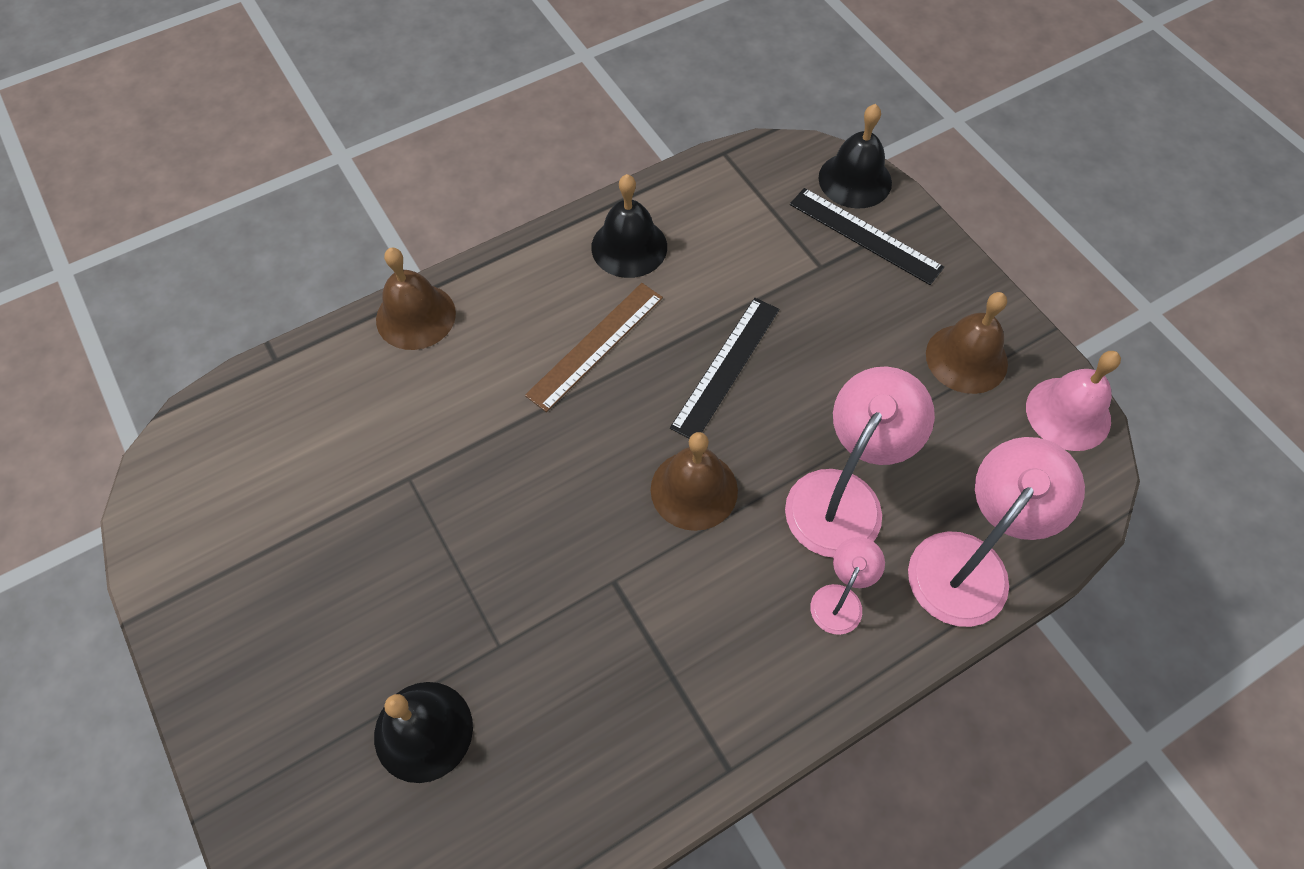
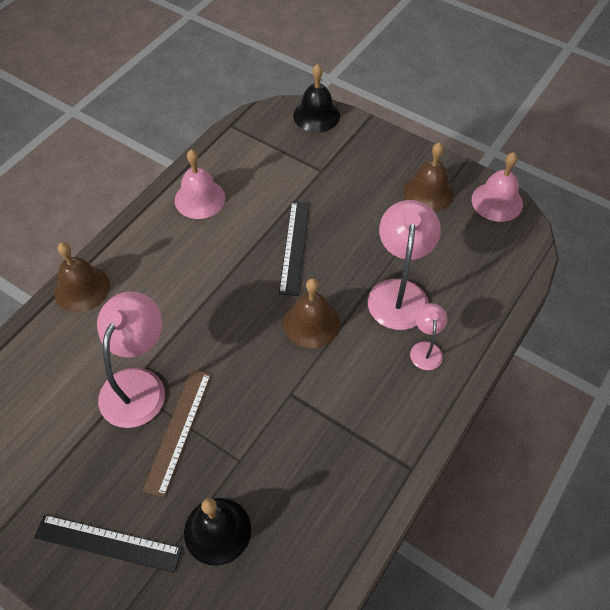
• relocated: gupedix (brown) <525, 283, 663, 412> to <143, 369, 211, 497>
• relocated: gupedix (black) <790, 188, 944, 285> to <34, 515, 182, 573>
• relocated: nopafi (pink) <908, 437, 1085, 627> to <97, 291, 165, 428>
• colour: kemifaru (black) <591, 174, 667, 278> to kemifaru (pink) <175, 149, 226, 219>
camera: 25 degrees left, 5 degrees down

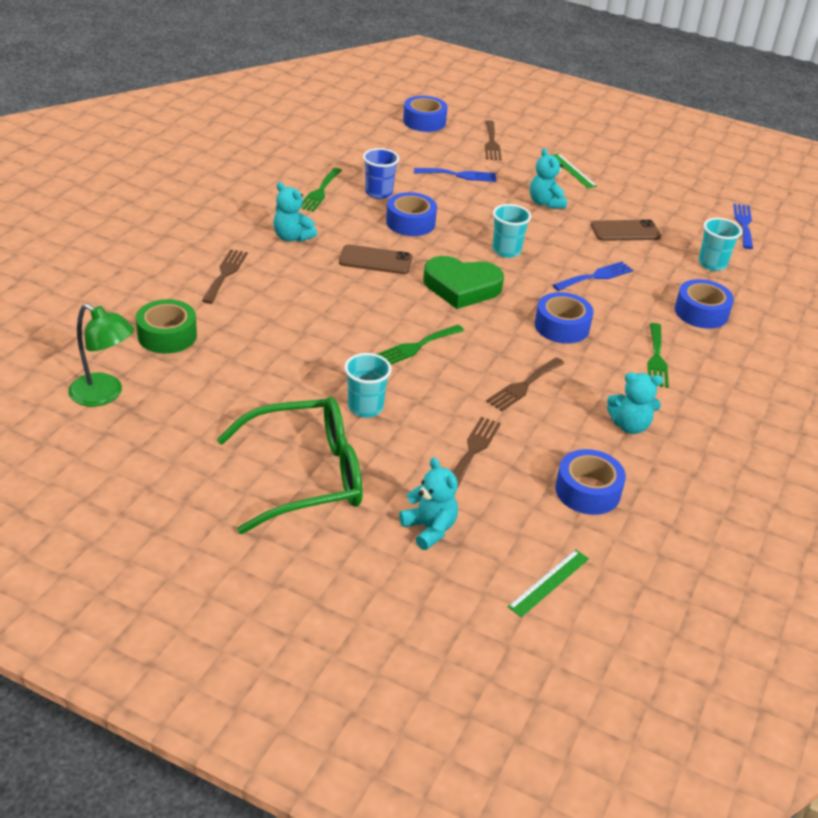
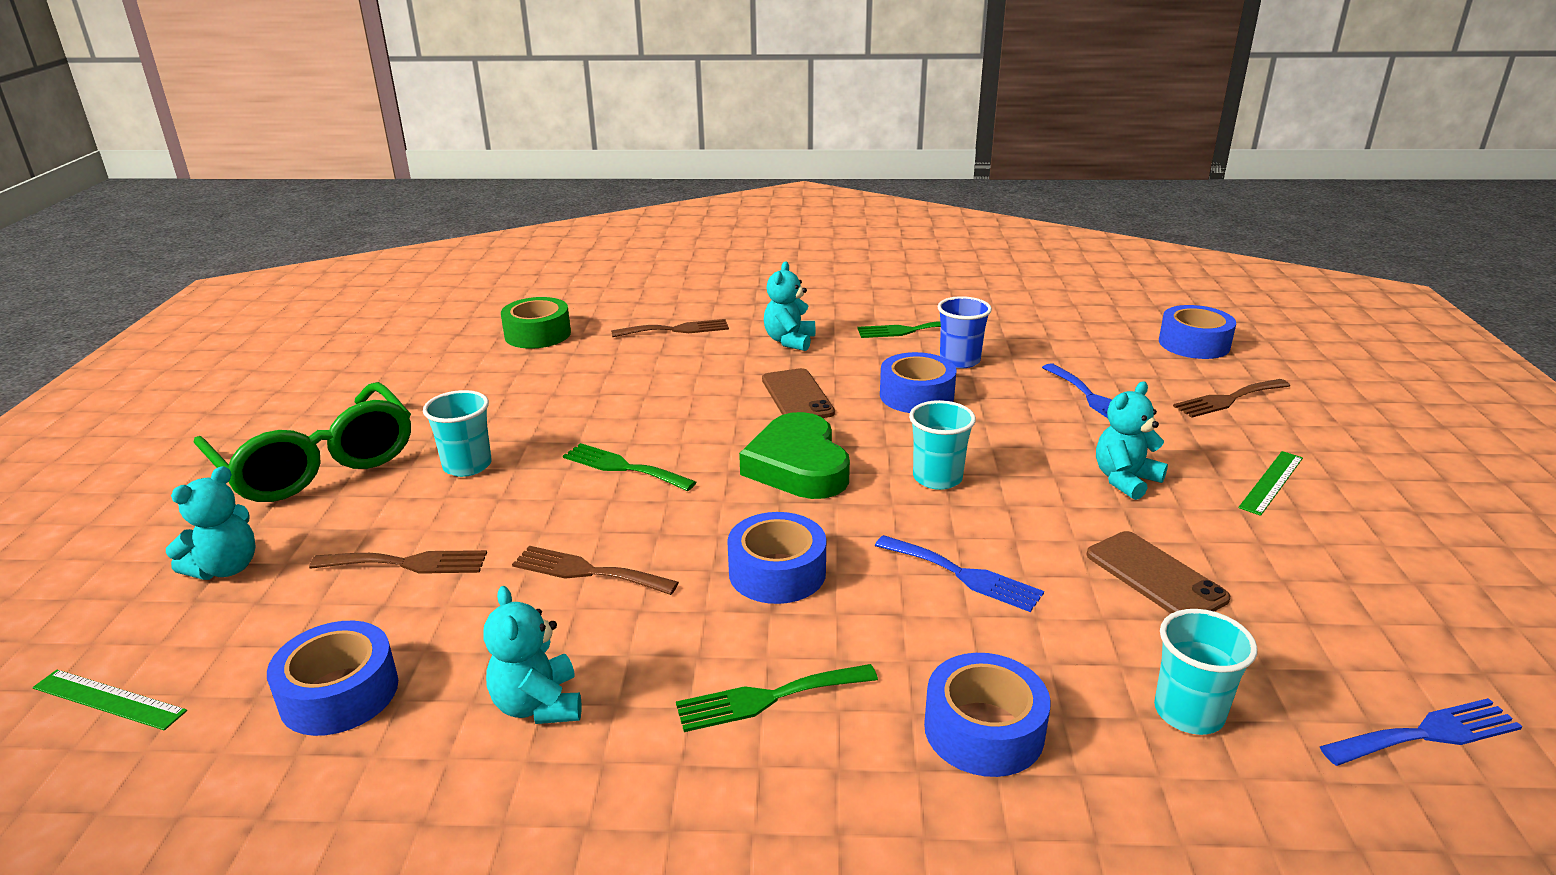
• missing: nopafi (green) <68, 304, 134, 407>
camera: 70 degrees right, 10 degrees down

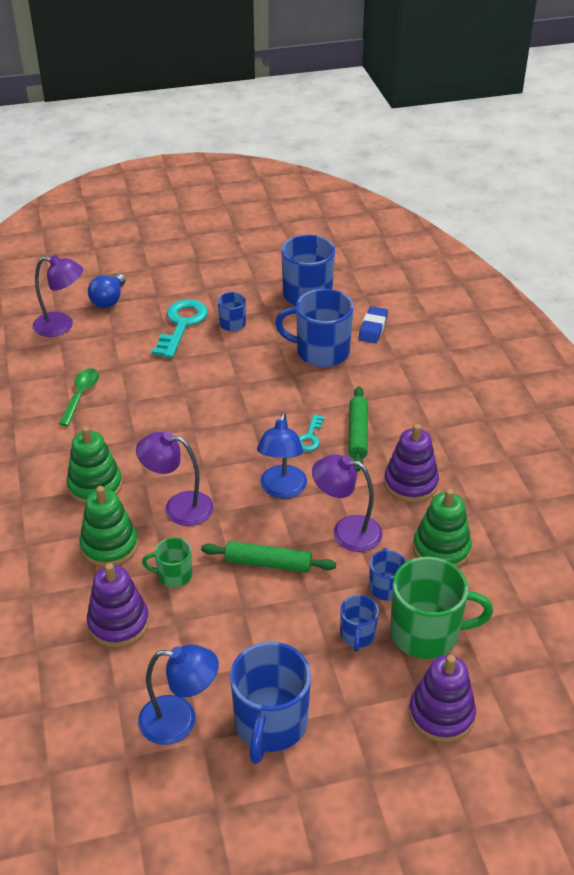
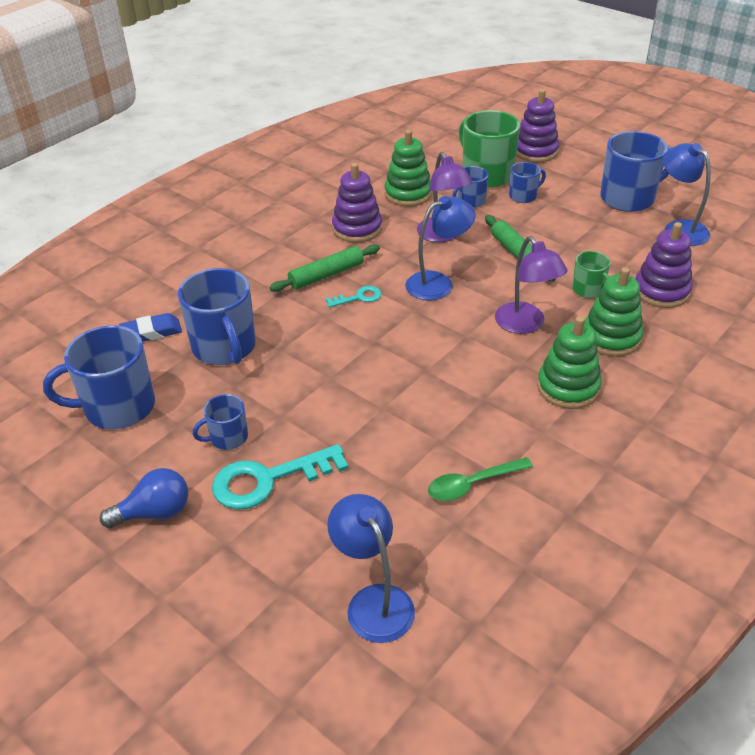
• relocated: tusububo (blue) <88, 274, 125, 308> to <100, 468, 188, 528>
• colour: nopafi (purple) <33, 255, 83, 337> to nopafi (blue) <327, 494, 415, 643>
camera: 125 degrees left, 0 degrees up

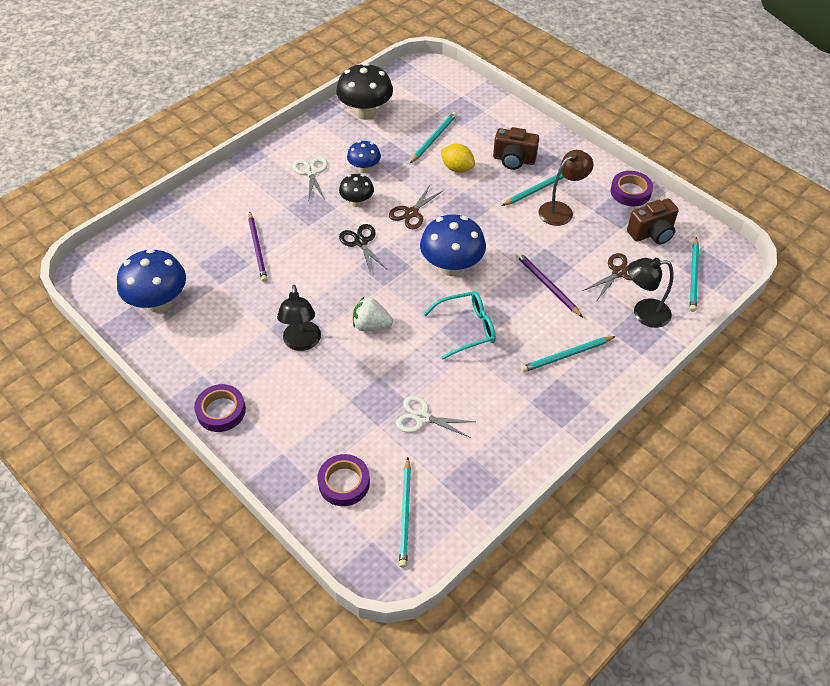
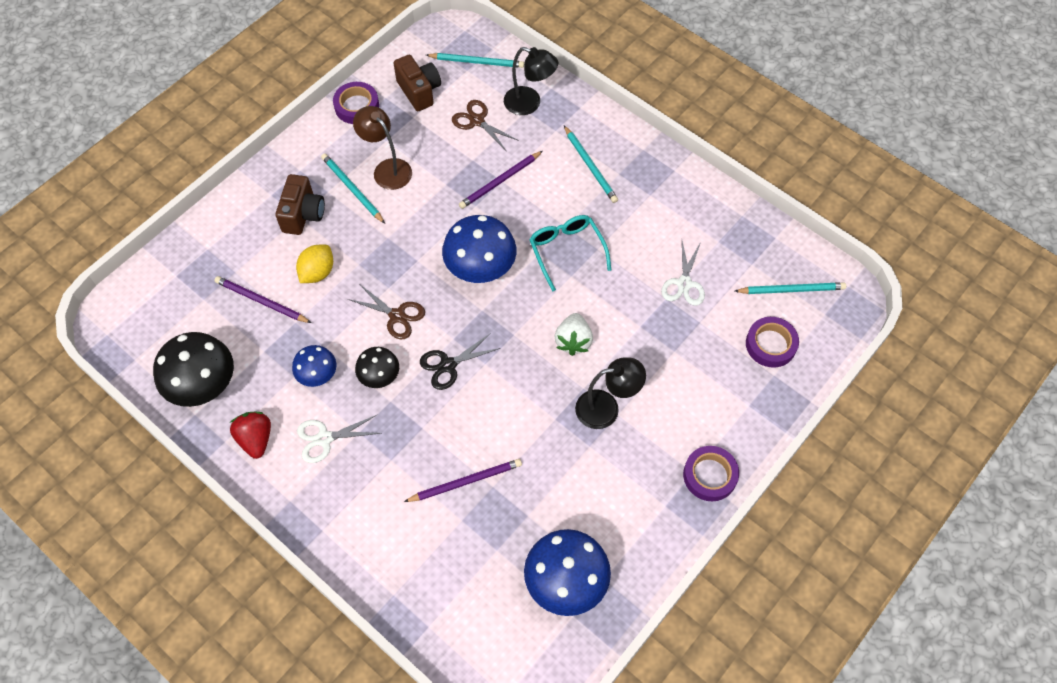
• appeared: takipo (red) <230, 412, 271, 459>
• colour: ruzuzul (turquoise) <410, 112, 457, 163> to ruzuzul (purple) <214, 276, 311, 323>
• spun: nopafi (black) <628, 258, 674, 328> = <504, 47, 558, 115> 60 degrees counterclockwise
camera: 95 degrees left, 10 degrees up

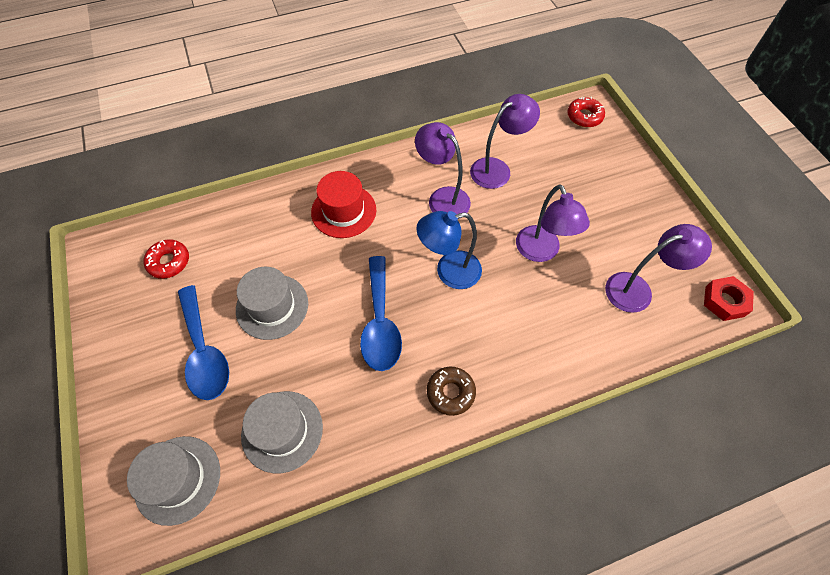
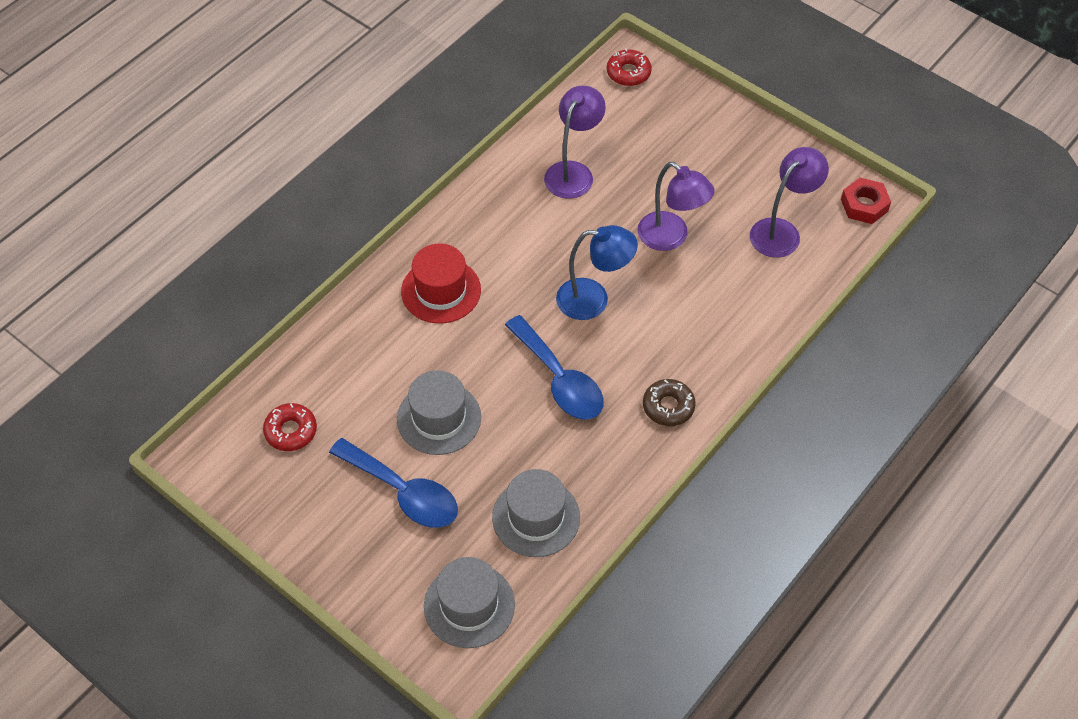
• missing: nopafi (purple) <415, 122, 471, 214>
• spun: nopafi (blue) <416, 211, 482, 289> = <556, 225, 638, 320> 135 degrees counterclockwise
camera: 30 degrees left, 5 degrees down

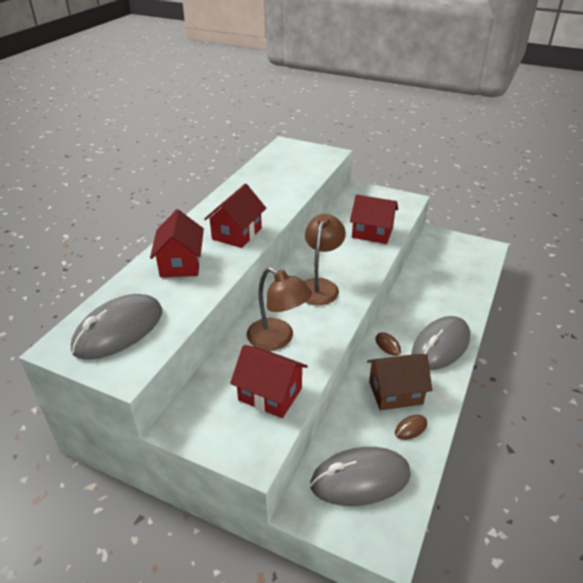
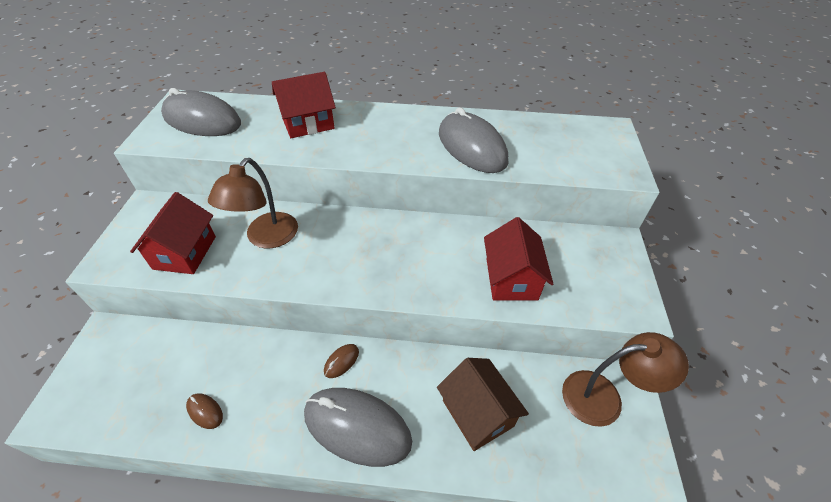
• missing: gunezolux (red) <204, 184, 266, 248>
• relocated: nopafi (brown) <303, 214, 346, 305> to <562, 332, 689, 427>
• relocated: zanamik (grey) <310, 447, 411, 506> to <439, 107, 509, 173>
• relocated: gunezolux (brown) <367, 354, 432, 410> to <437, 358, 529, 451>
camera: 70 degrees right, 10 degrees up

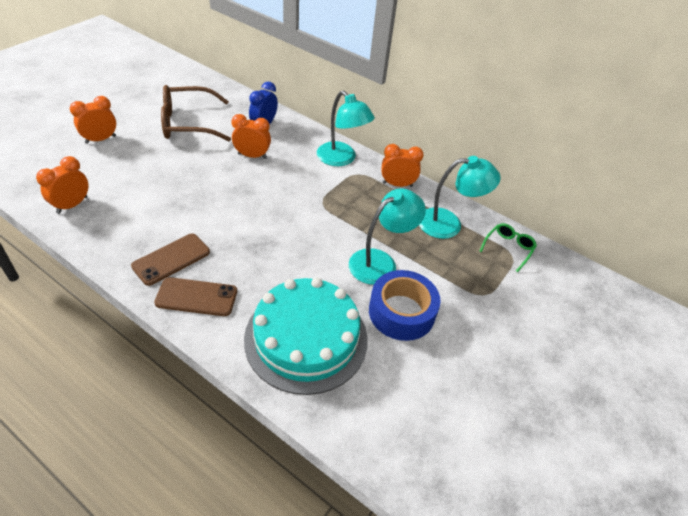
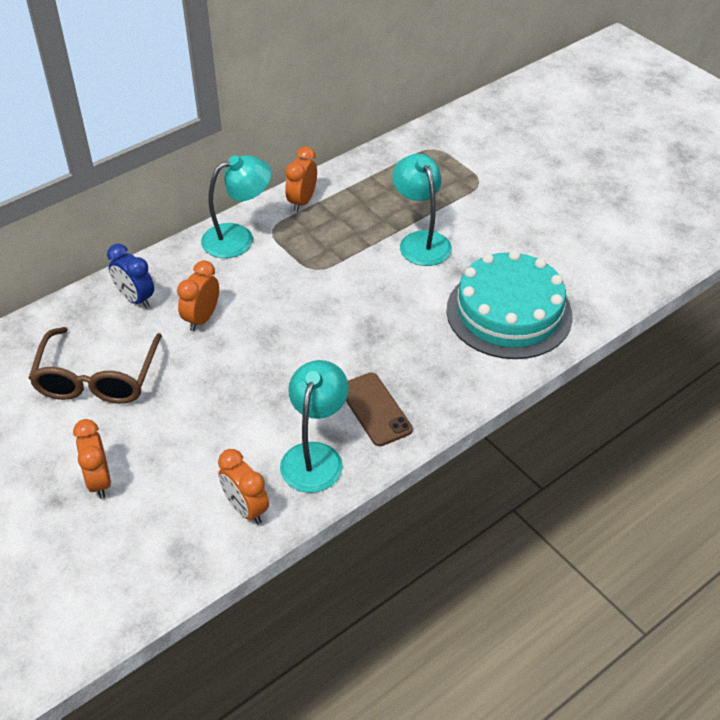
• missing: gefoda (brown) <154, 277, 237, 316>
• missing: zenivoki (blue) <369, 270, 441, 341>
• missing: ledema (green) <480, 223, 537, 272>
• relocated: nopafi (turquoise) <419, 156, 501, 239> to <280, 360, 349, 493>
camera: 70 degrees left, 0 degrees up

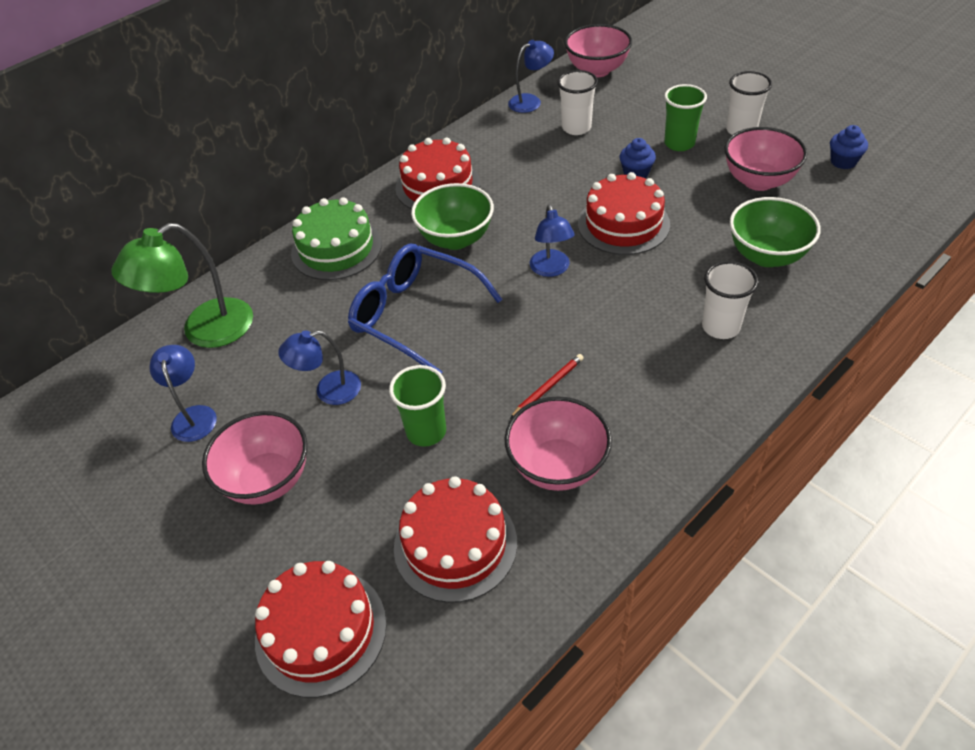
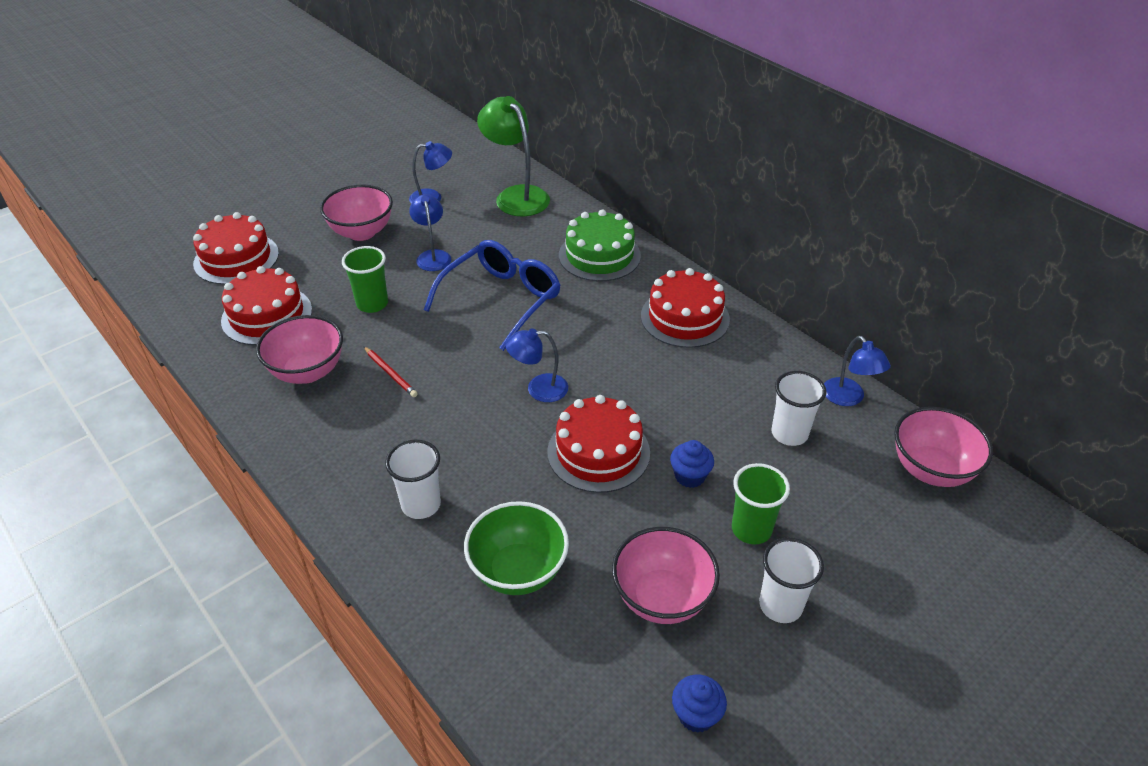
• missing: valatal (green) <411, 183, 494, 250>
camera: 90 degrees right, 5 degrees down

